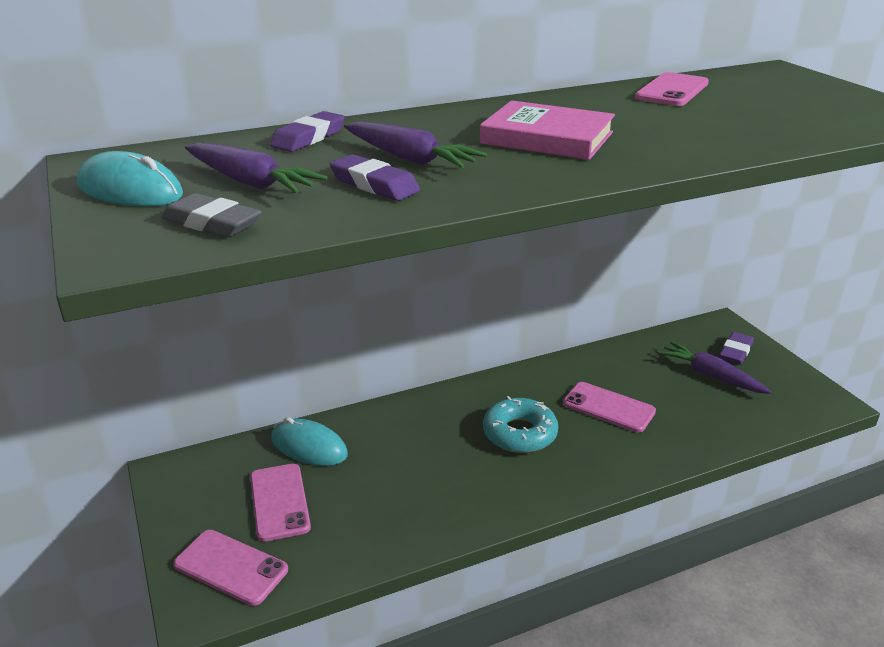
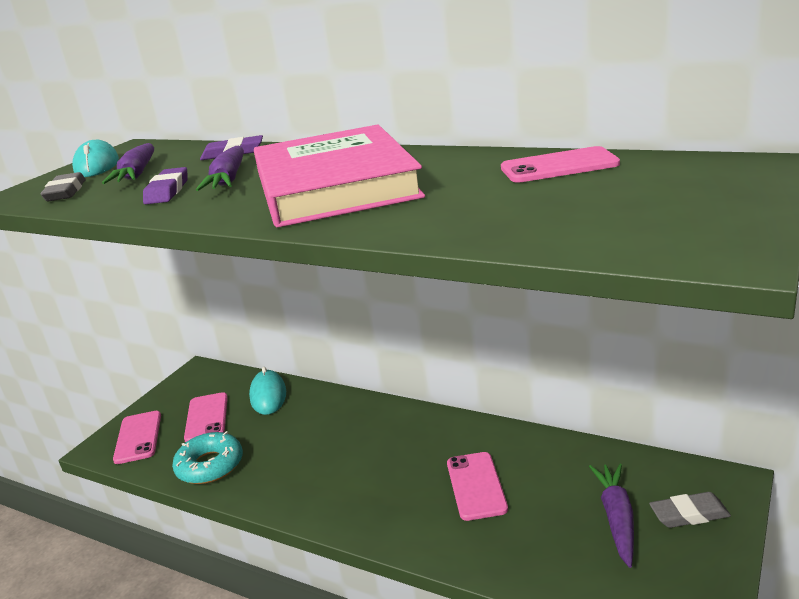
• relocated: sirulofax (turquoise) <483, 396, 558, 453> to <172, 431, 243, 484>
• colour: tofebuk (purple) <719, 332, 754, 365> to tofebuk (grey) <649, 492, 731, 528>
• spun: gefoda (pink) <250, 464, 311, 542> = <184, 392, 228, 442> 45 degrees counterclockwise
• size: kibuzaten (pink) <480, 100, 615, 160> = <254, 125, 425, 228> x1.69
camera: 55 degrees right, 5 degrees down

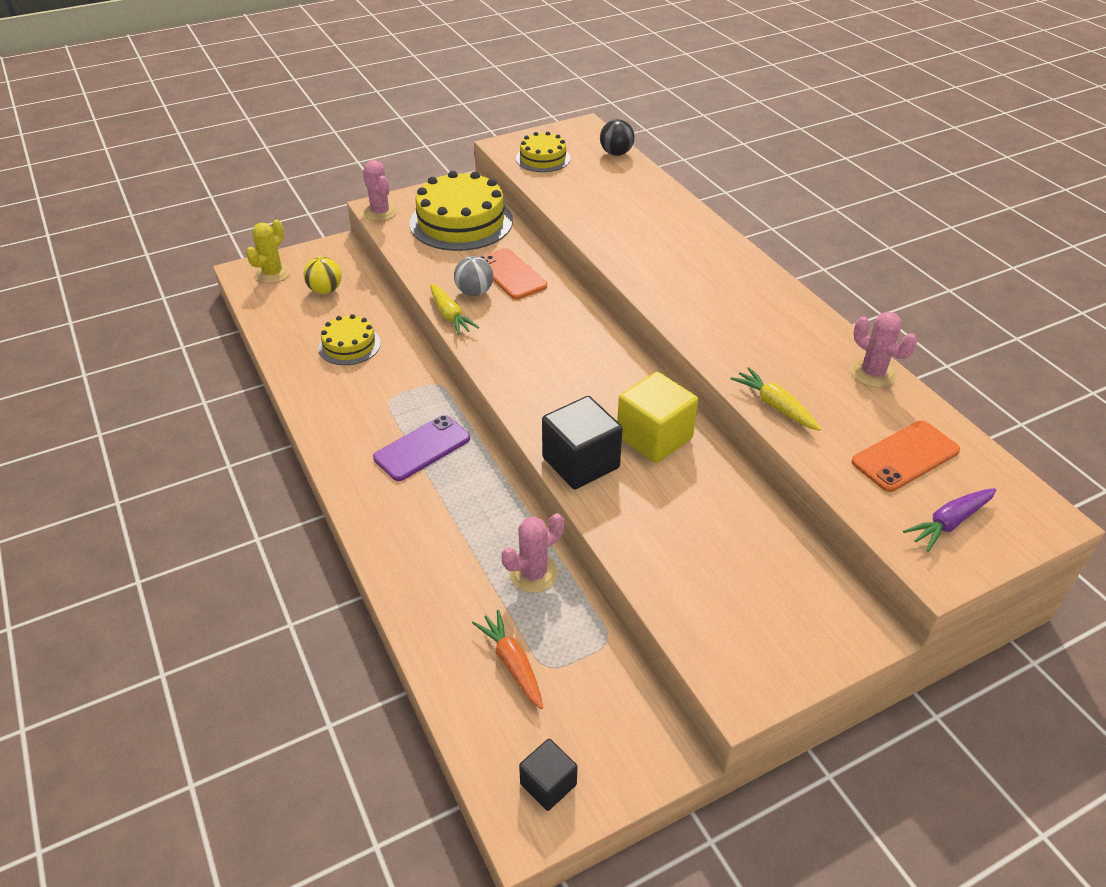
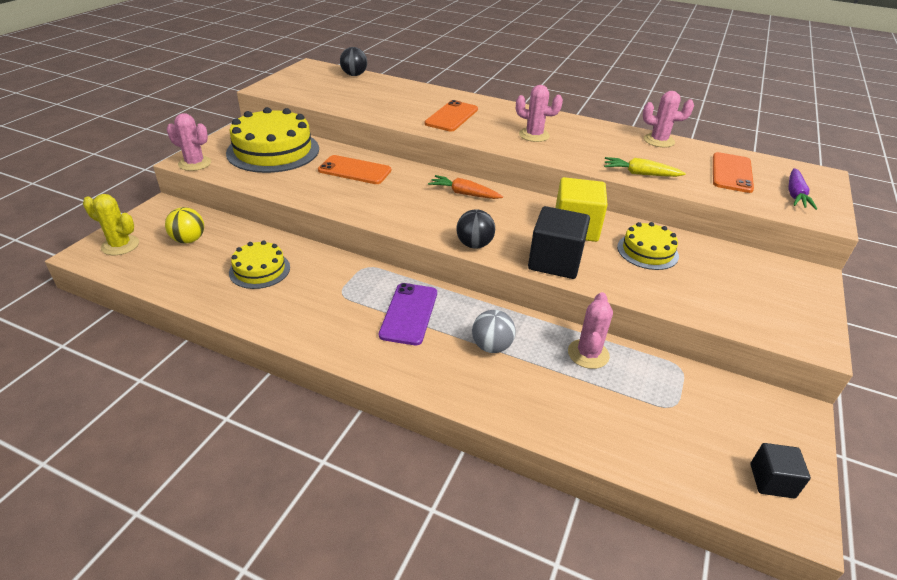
• missing: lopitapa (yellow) <430, 283, 479, 335>
• appeared: gefoda (orange) <425, 100, 478, 131>
• appeared: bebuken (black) <456, 209, 495, 249>
• appeared: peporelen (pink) <516, 85, 563, 142>
• relocated: bebuken (grey) <454, 256, 493, 296> to <472, 310, 515, 353>
• relocated: lopitapa (orange) <472, 610, 543, 709> to <428, 175, 503, 199>
• relocated: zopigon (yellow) <516, 132, 570, 172> to <617, 222, 679, 270>
• spun: peporelen (yellow) <246, 220, 290, 283> = <83, 194, 139, 255> 60 degrees counterclockwise
camera: 40 degrees left, 5 degrees down

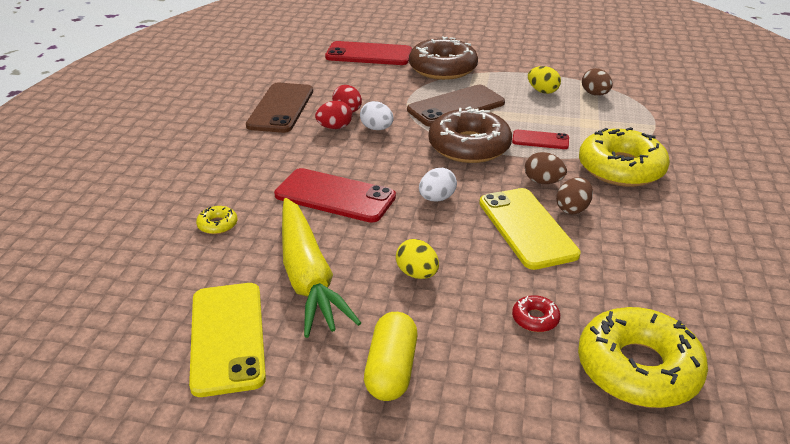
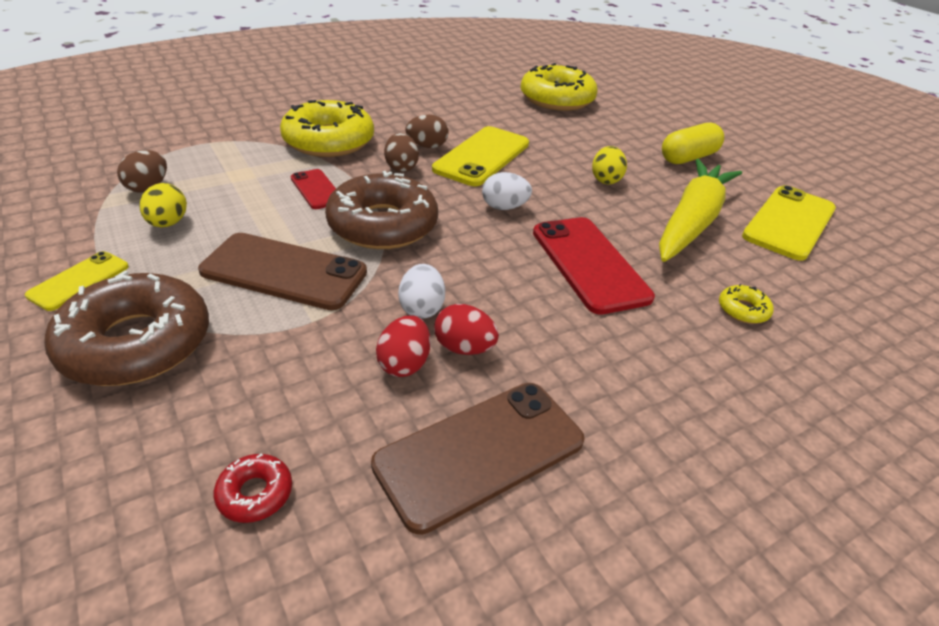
• missing: gefoda (red) <325, 41, 412, 65>
• appeared: gefoda (yellow) <25, 251, 129, 311>
• relocated: sirulofax (red) <512, 295, 560, 332> to <214, 453, 292, 523>
camera: 135 degrees left, 5 degrees up

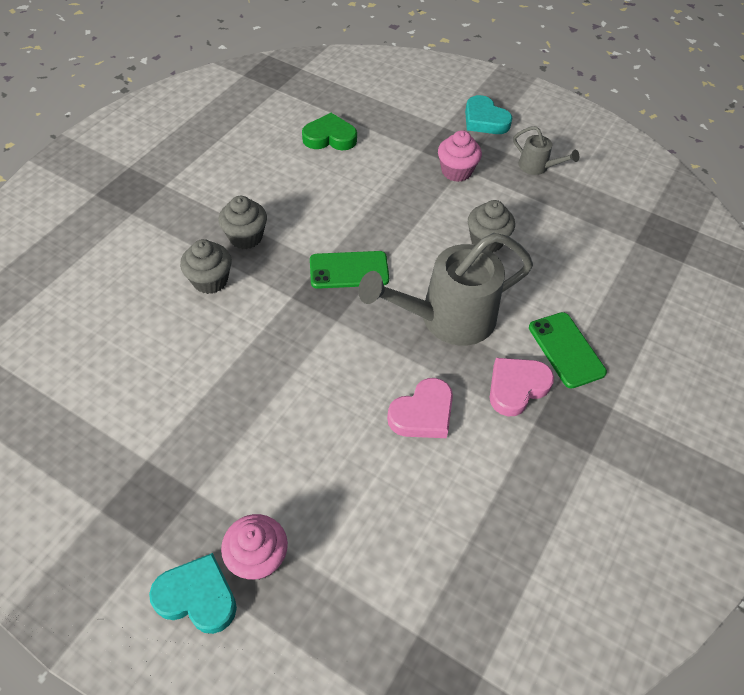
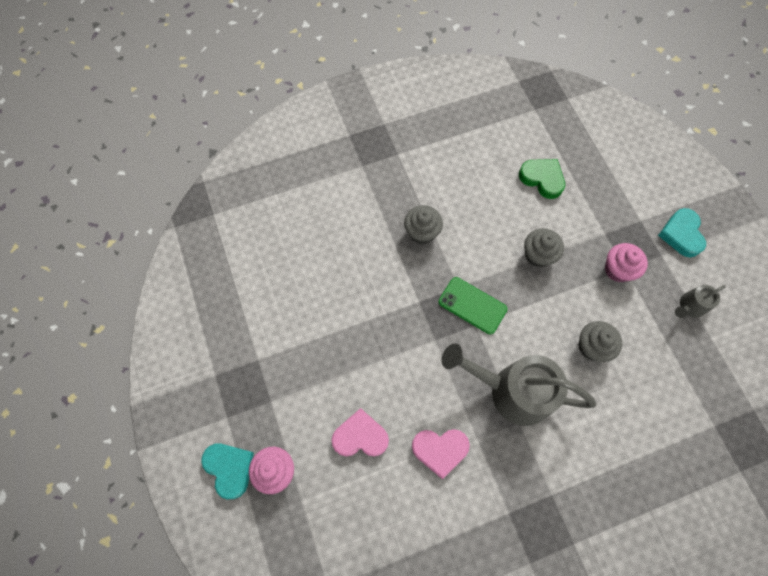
• missing: gefoda (green) <529, 312, 607, 389>
• relocated: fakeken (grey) <180, 239, 232, 294> to <524, 228, 564, 267>
• relocated: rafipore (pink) <490, 358, 554, 416> to <331, 408, 389, 457>
• spun: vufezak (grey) <513, 126, 579, 175> = <675, 285, 726, 318> 75 degrees clockwise
camera: 40 degrees right, 15 degrees up

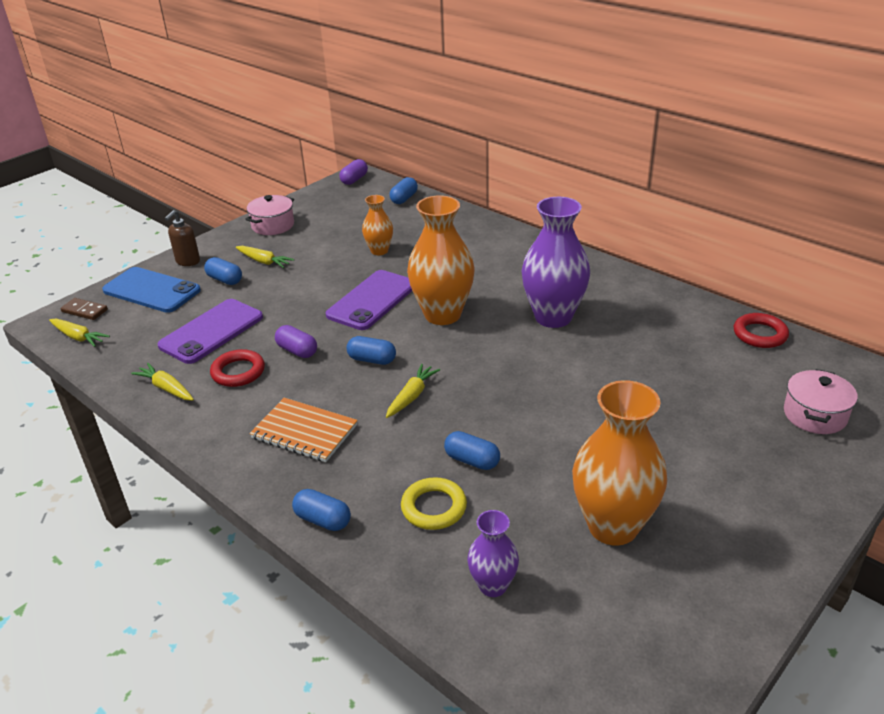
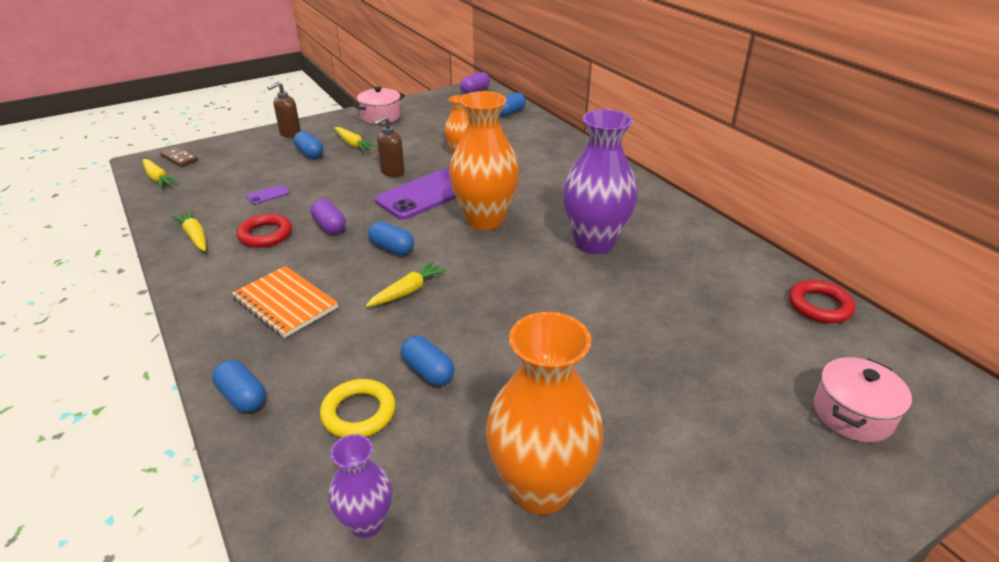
• missing: gefoda (blue) <102, 267, 201, 313>
• appeared: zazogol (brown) <373, 116, 405, 177>
• size: gefoda (purple) <157, 299, 263, 364> = <246, 184, 290, 205> x0.41
camera: 15 degrees right, 0 degrees up

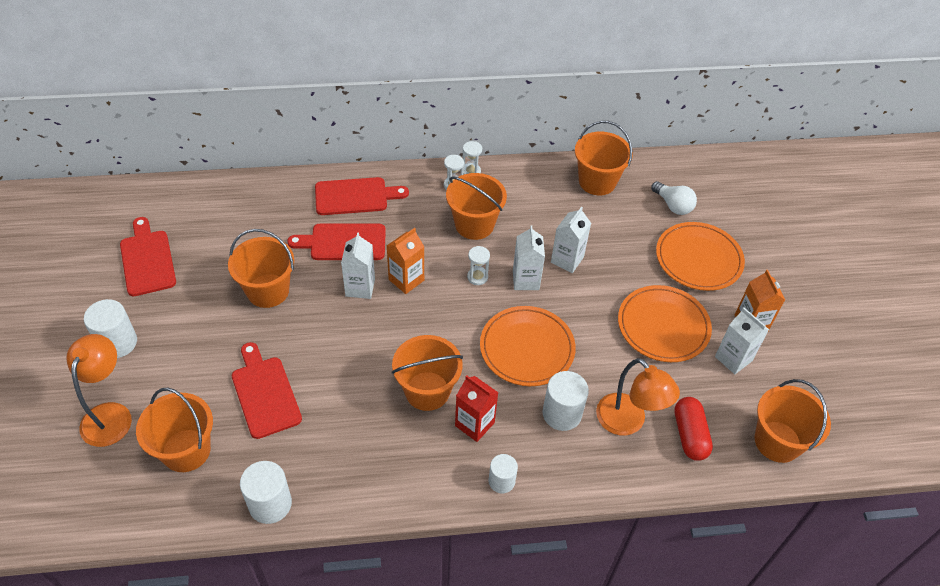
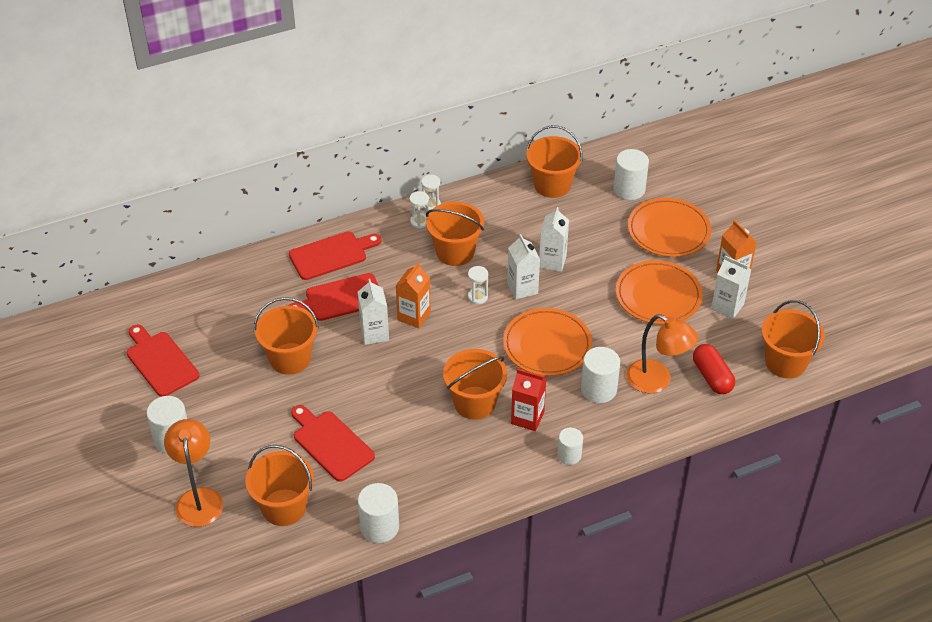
• exchanged: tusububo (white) <651, 181, 697, 215> to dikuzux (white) <614, 149, 649, 200>
camera: 15 degrees left, 5 degrees down

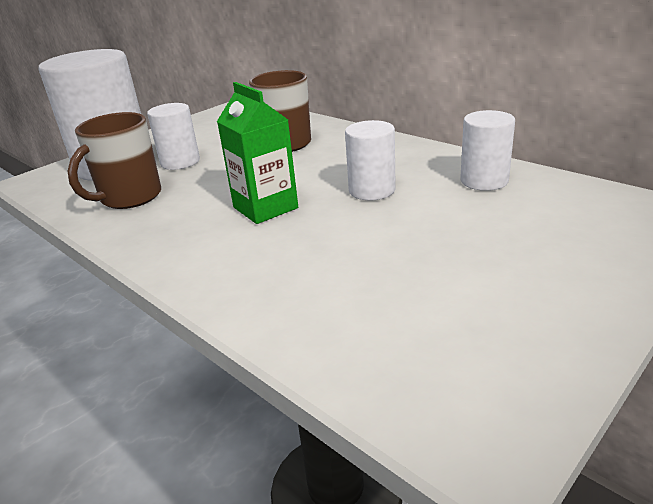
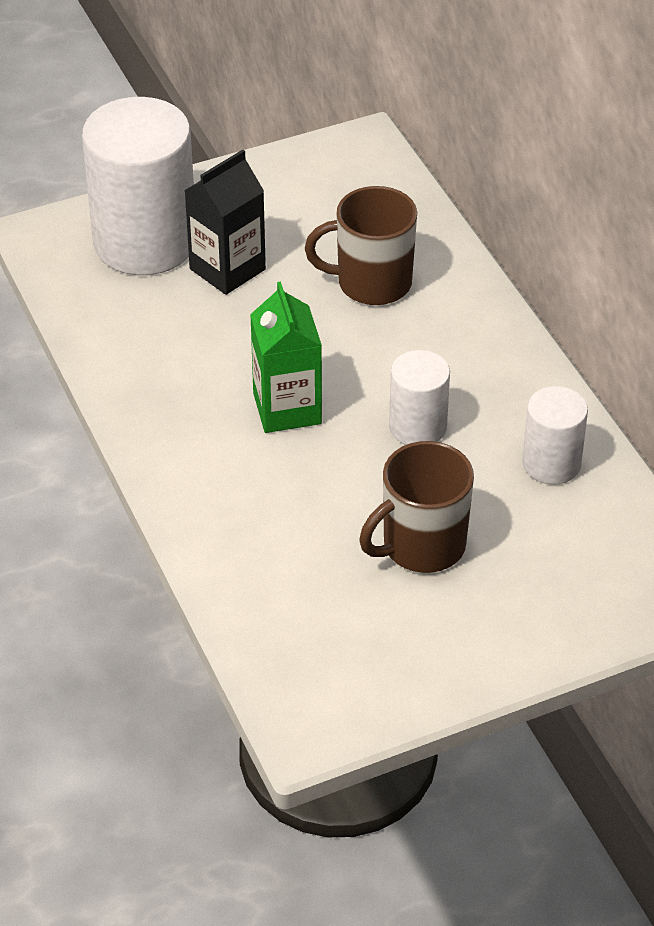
• relocated: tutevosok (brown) <68, 112, 161, 209> to <359, 441, 474, 573>
• exchanged: dikuzux (white) <147, 103, 200, 170> to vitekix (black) <184, 150, 266, 295>
camera: 20 degrees right, 15 degrees up

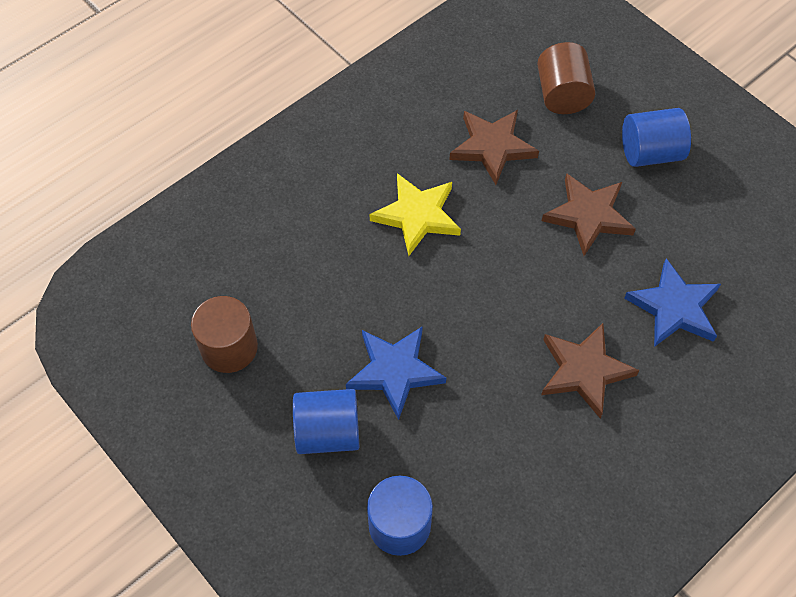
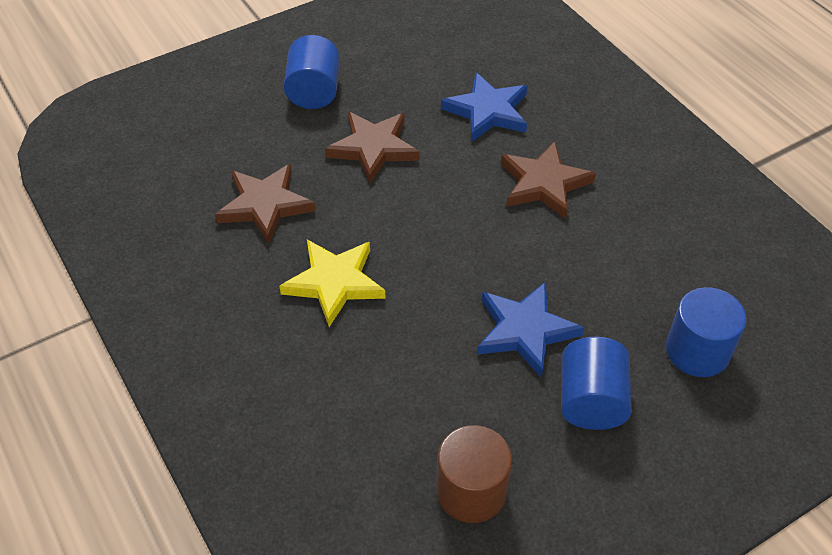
• missing: dikuzux (brown) <537, 42, 595, 114>
camera: 80 degrees left, 10 degrees down

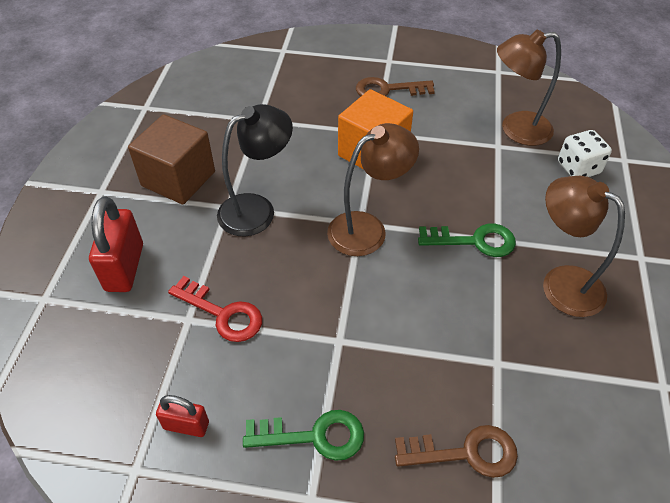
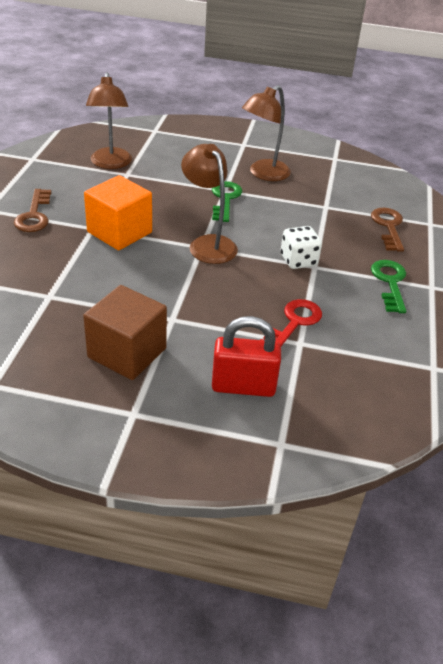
• missing: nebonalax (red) <156, 395, 209, 437>
• missing: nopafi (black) <217, 104, 293, 236>
• relocated: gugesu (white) <558, 130, 612, 177> to <281, 226, 322, 269>
camera: 90 degrees left, 10 degrees down

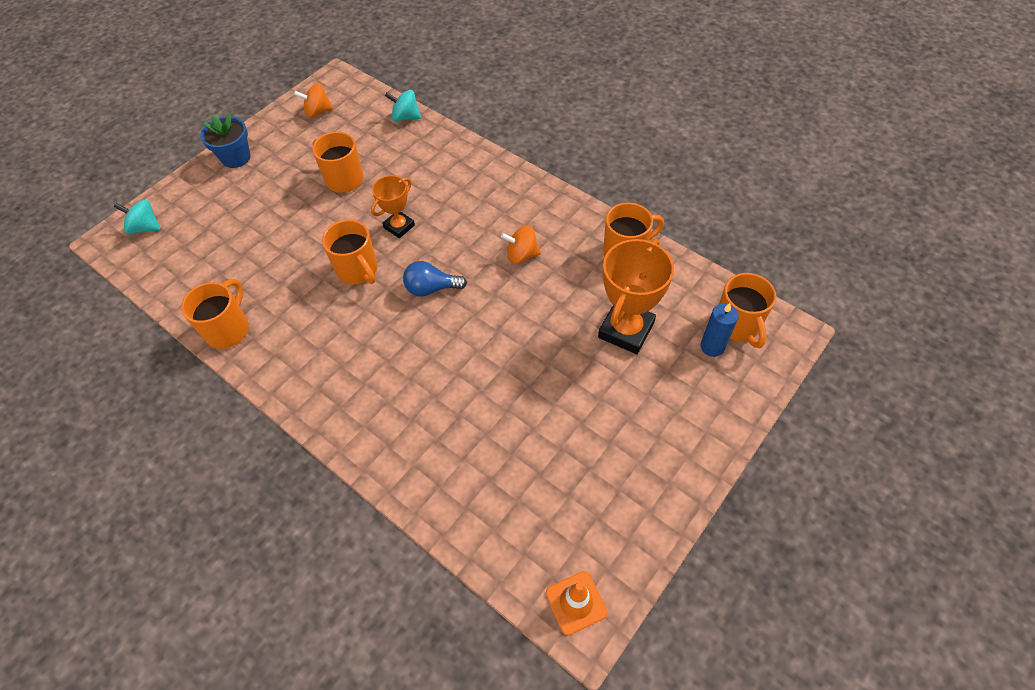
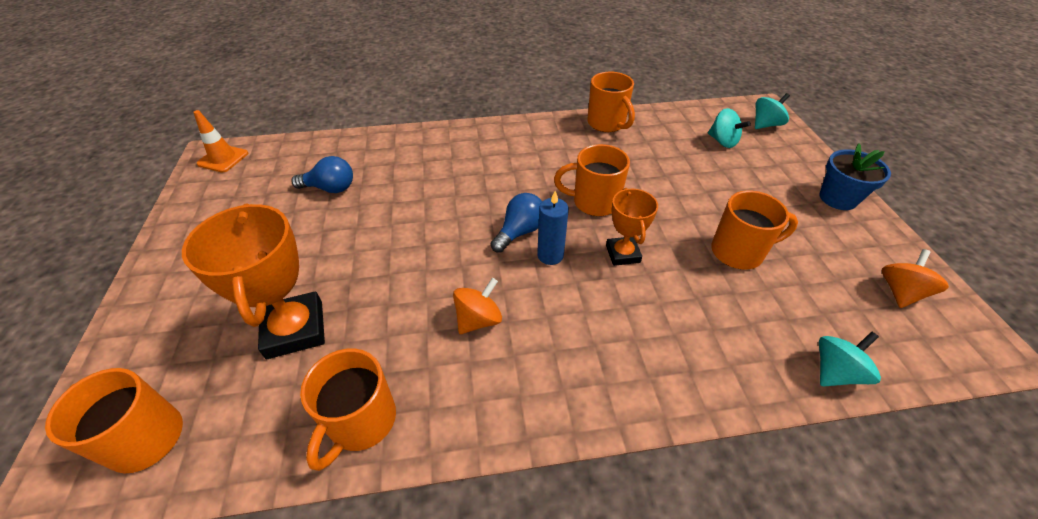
• appeared: tusububo (blue) <292, 156, 353, 193>
• appeared: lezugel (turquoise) <708, 108, 751, 148>
• relocated: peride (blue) <700, 303, 739, 357> to <537, 191, 569, 265>
camera: 130 degrees right, 10 degrees down

